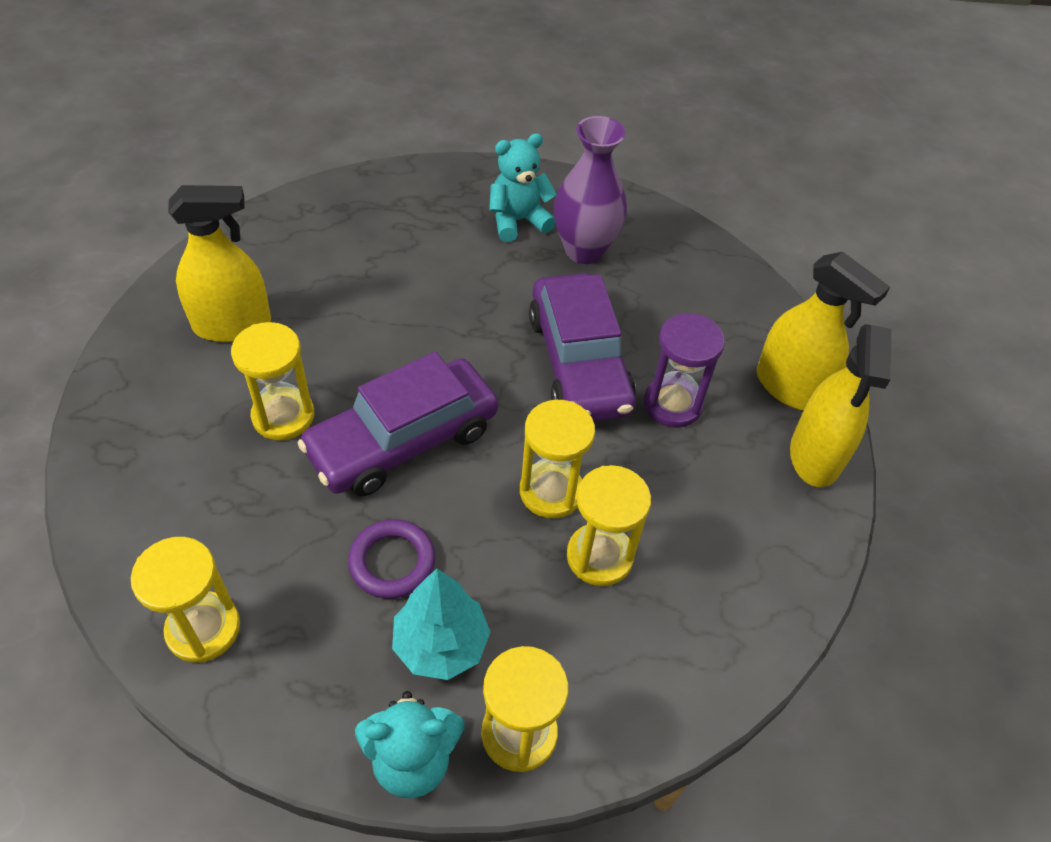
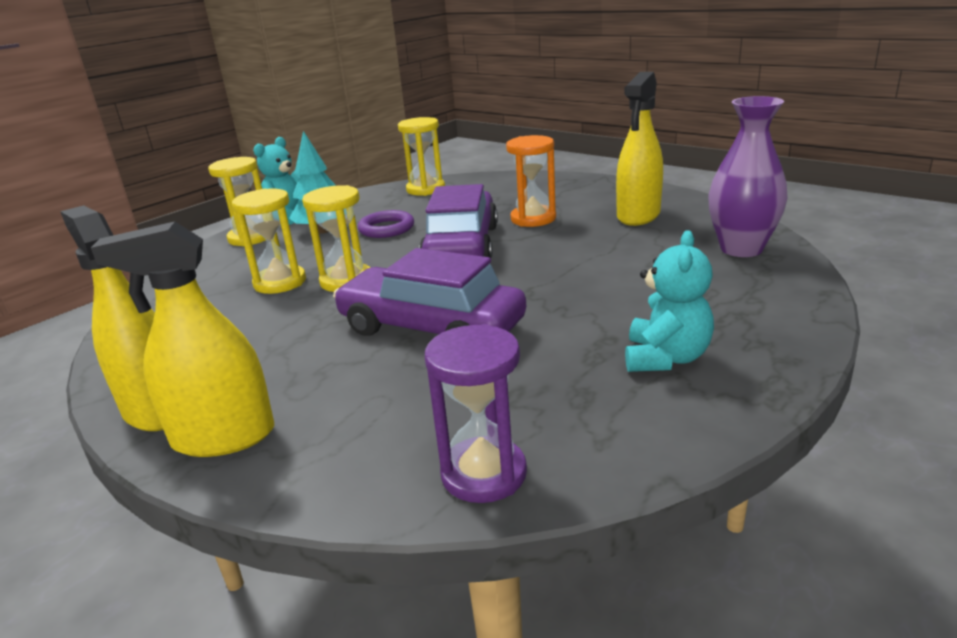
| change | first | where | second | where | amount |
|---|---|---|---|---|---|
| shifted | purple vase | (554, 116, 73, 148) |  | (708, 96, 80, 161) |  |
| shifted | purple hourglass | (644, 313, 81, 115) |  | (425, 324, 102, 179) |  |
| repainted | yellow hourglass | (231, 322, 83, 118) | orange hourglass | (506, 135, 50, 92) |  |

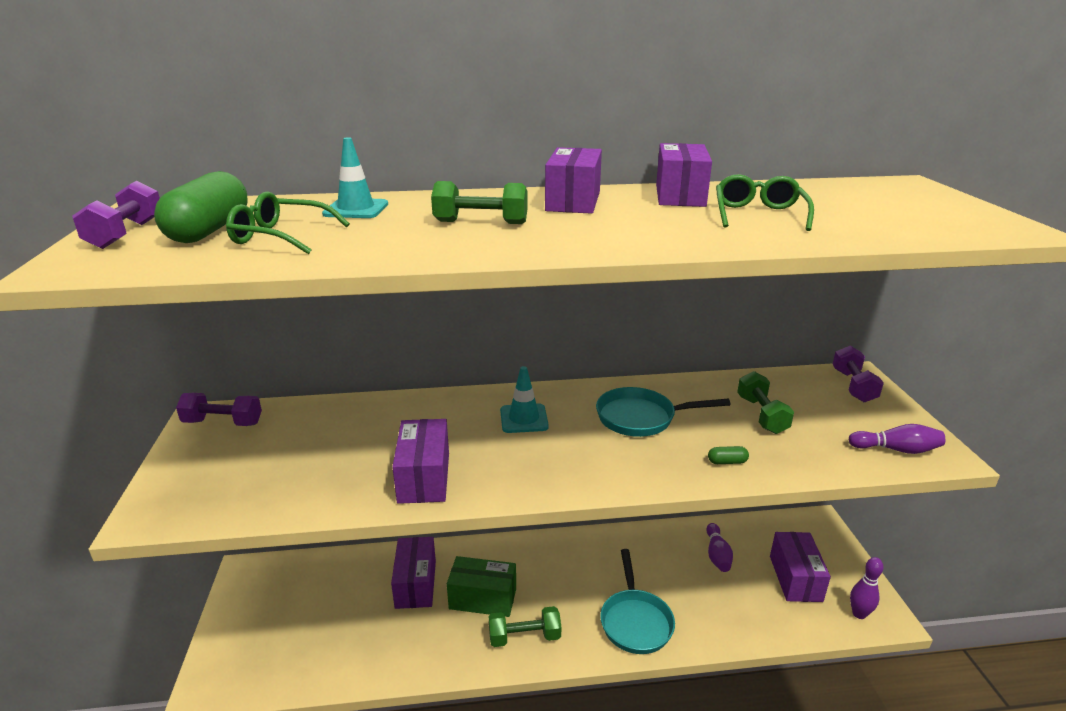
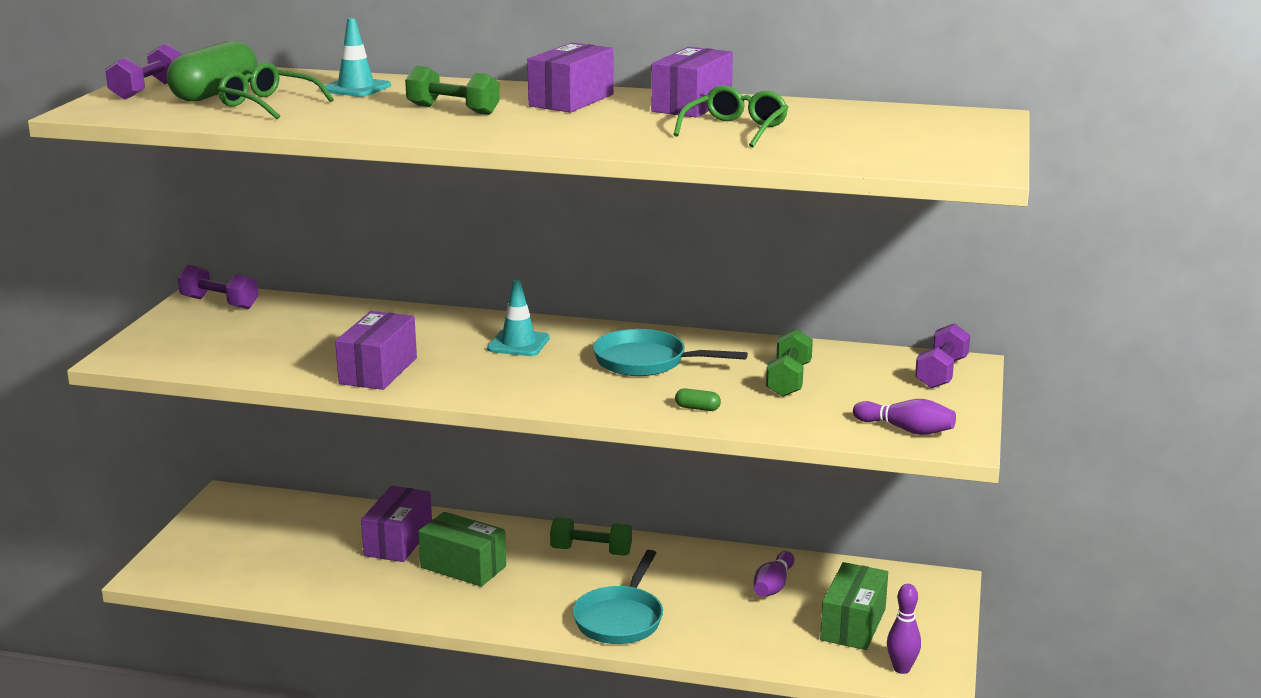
| change | first | where | second | where | amount |
|---|---|---|---|---|---|
| shifted | green dumbbell | (489, 606, 72, 41) |  | (550, 517, 82, 39) |  |
| repainted | purple box | (770, 532, 61, 70) | green box | (820, 562, 68, 88) |  |

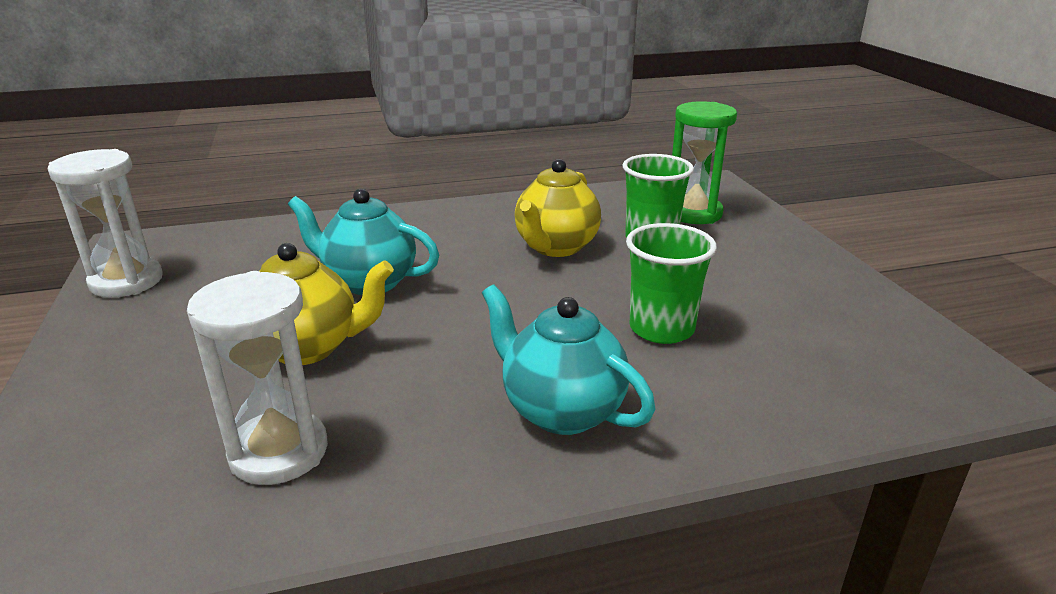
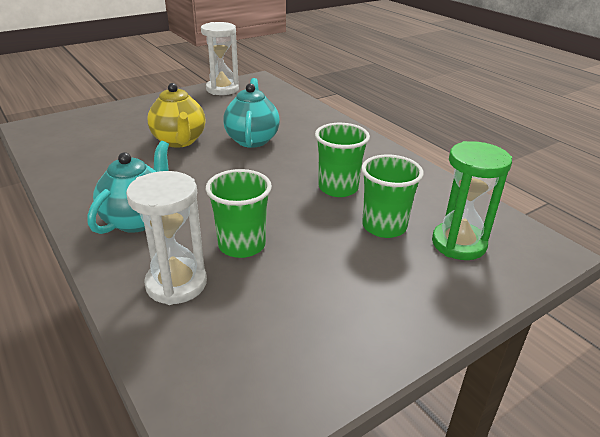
| change | first | where | second | where | amount |
|---|---|---|---|---|---|
| shifted | white hourglass | (187, 271, 141, 214) |  | (126, 171, 81, 134) |  |
| swapped | yellow teapot | (515, 159, 86, 98) | green cup | (315, 123, 55, 74) |  |

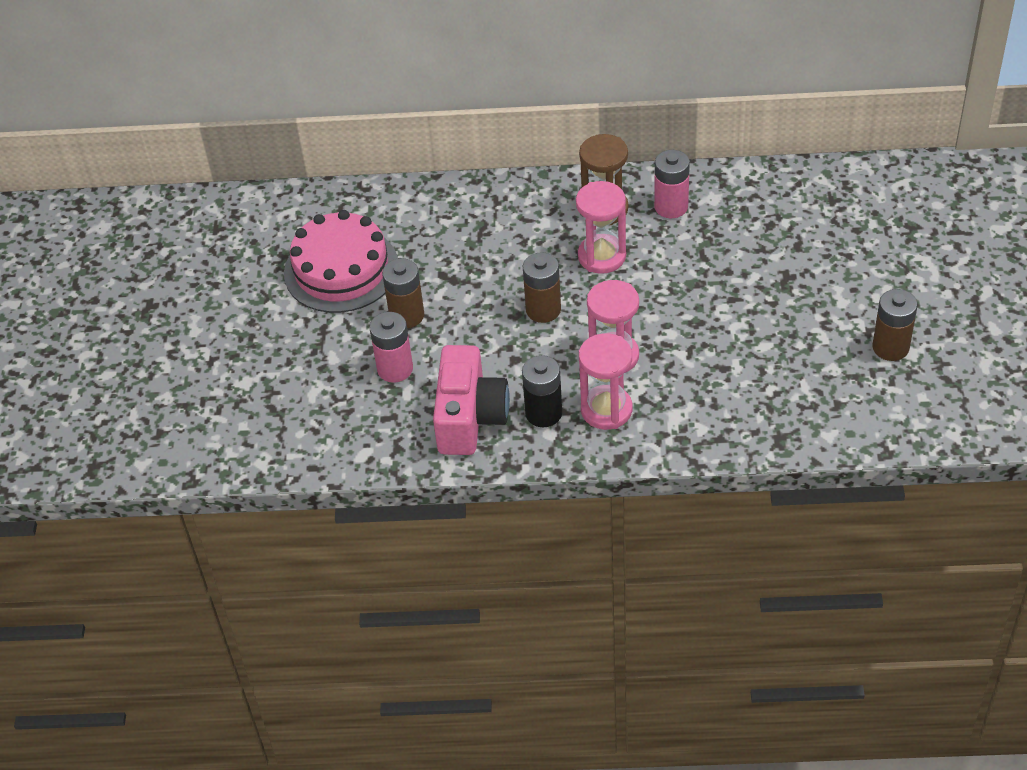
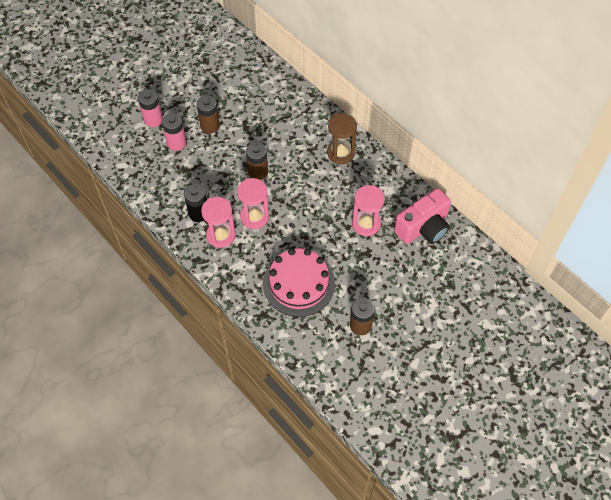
| change | first | where | second | where | amount |
|---|---|---|---|---|---|
| shifted | pink cake | (284, 210, 114, 103) |  | (263, 248, 72, 69) |  |
| shifted | pink camera | (433, 345, 77, 110) |  | (394, 188, 57, 56) |  |
| shifted | pink hourglass | (576, 181, 50, 93) |  | (352, 185, 33, 51) |  |
| shifted | pink battery | (654, 150, 36, 68) |  | (138, 89, 25, 38) |  |

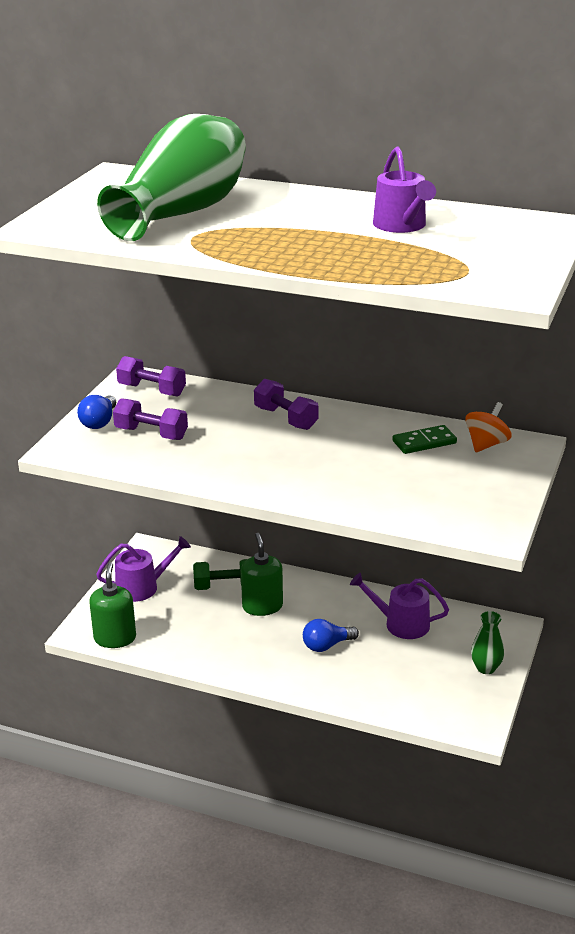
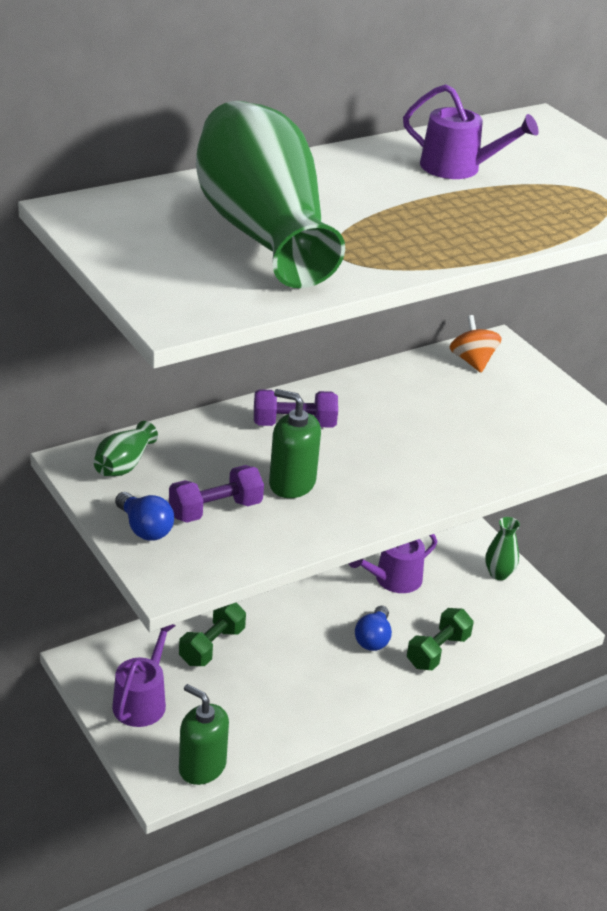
| change | first | where | second | where | amount |
|---|---|---|---|---|---|
| gone | green domino | (392, 425, 65, 29) |  |  |  |
| new |  |  | green dumbbell | (407, 608, 67, 62) |  |
| shifted | green soap dispenser | (241, 533, 42, 83) |  | (269, 389, 52, 109) |  |
| swapped | purple dumbbell | (116, 356, 70, 40) | green vase | (94, 421, 64, 55) |  |

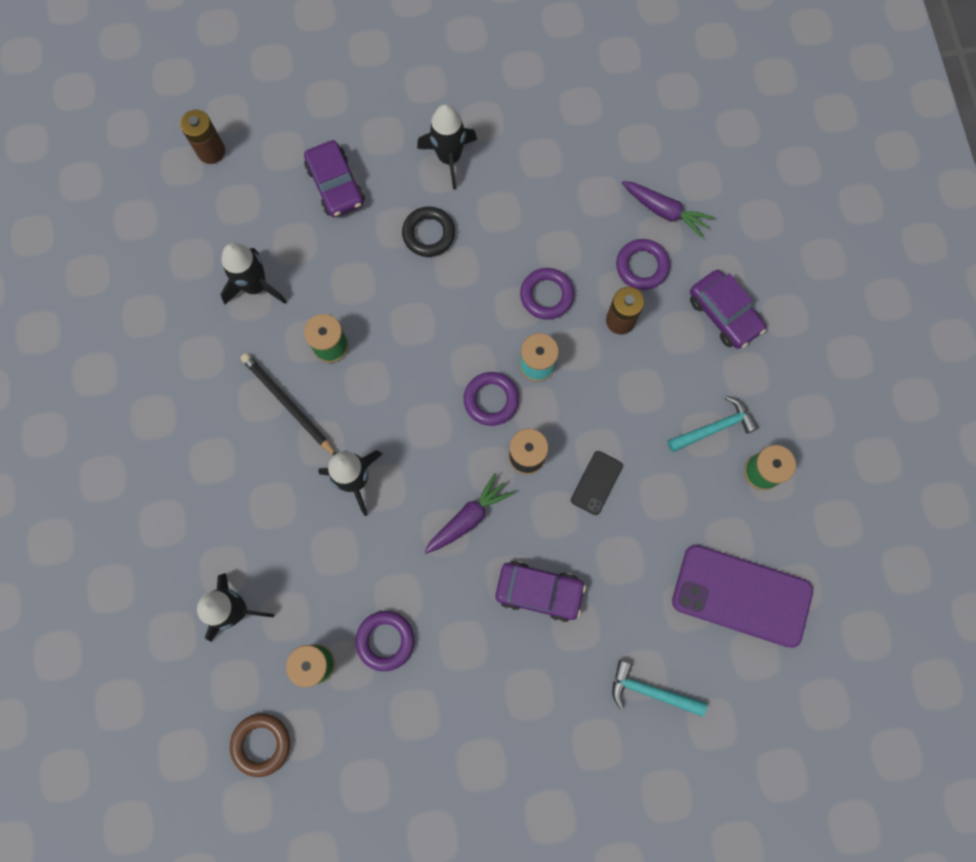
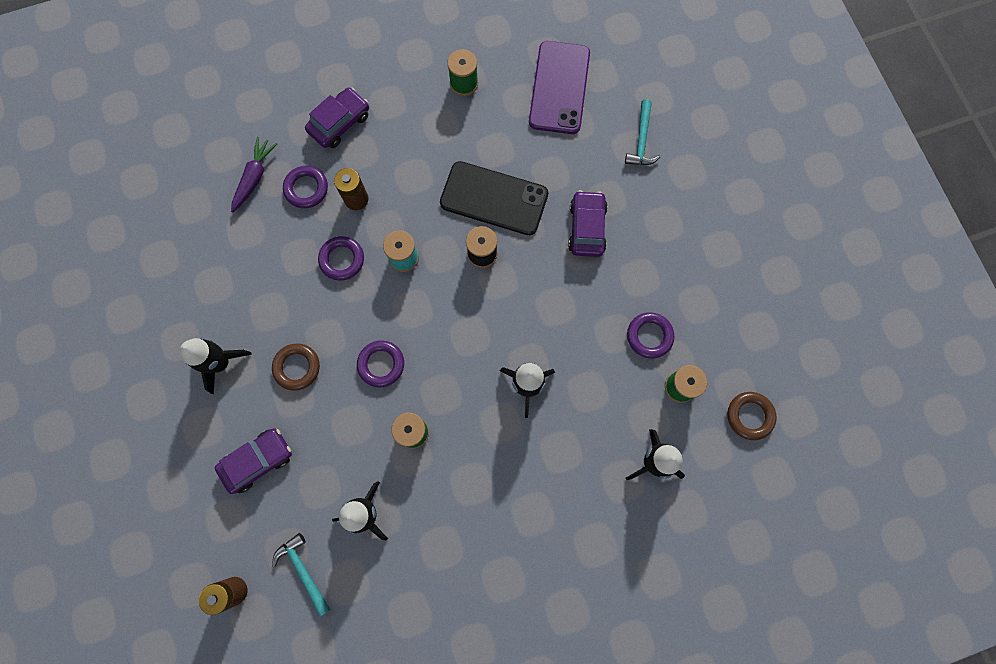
| change | first | where | second | where | amount |
|---|---|---|---|---|---|
| gone | black pencil | (241, 353, 95, 102) |  |  |  |
| gone | purple carrot | (424, 473, 90, 81) |  |  |  |
| shifted | purple ring | (464, 372, 55, 54) |  | (357, 341, 47, 46) |  |
| shifted | turquoise hammer | (668, 396, 91, 56) |  | (272, 533, 59, 83) |  |
| repainted | black ring | (402, 206, 53, 51) | brown ring | (272, 343, 48, 48) |  |
| scaled | black phone | (571, 451, 52, 64) |  | (440, 161, 108, 74) | x2.12 |

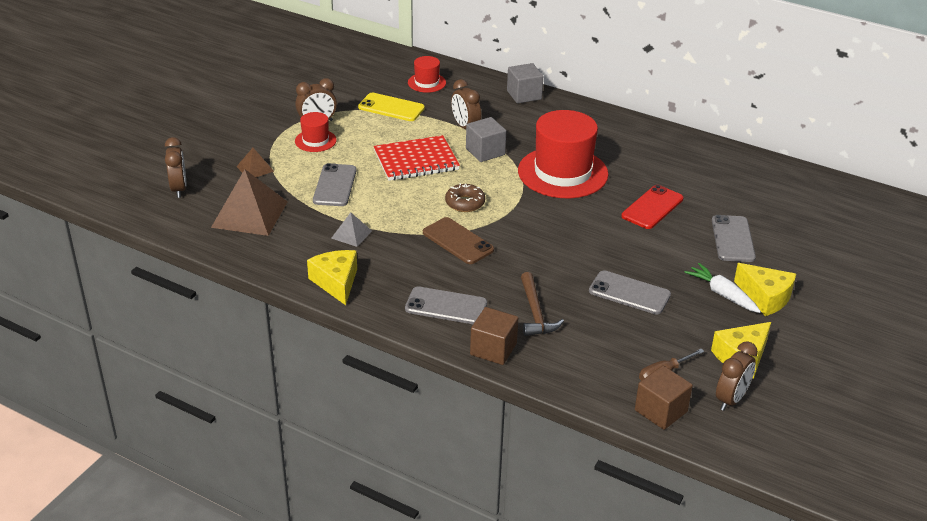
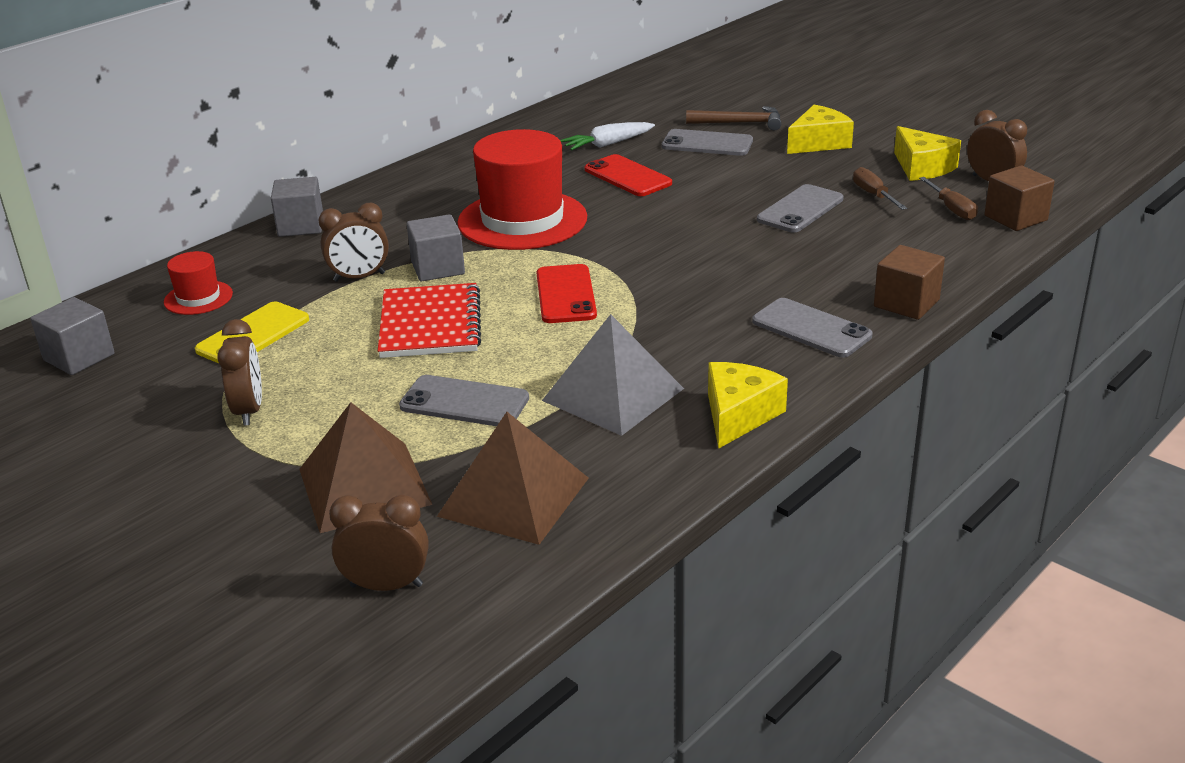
| change | first | where | second | where | amount |
|---|---|---|---|---|---|
| gone | red hat | (295, 112, 42, 40) |  |  |  |
| gone | brown phone | (423, 217, 71, 47) |  |  |  |
| new |  |  | grey cube | (30, 297, 85, 78) |  |
| new |  |  | brown screwdriver | (853, 167, 54, 43) |  |
| shifted | brown hammer | (521, 272, 43, 64) |  | (686, 106, 96, 24) |  |
| shifted | white carrot | (684, 263, 77, 50) |  | (560, 122, 95, 28) |  |
| swapped | brown donut | (445, 183, 40, 29) | red phone | (537, 264, 60, 59) |  |
| rotated | yellow cheese | (307, 250, 50, 55) |  | (708, 362, 80, 87) | 120 degrees clockwise |
| rotated | grey phone | (405, 286, 82, 38) |  | (752, 298, 121, 59) | 75 degrees counterclockwise |
| scaled | brown pyramid | (236, 148, 38, 29) |  | (299, 402, 134, 131) | x2.01 |
| scaled | grey pyramid | (331, 212, 41, 35) |  | (542, 314, 142, 122) | x2.01 |

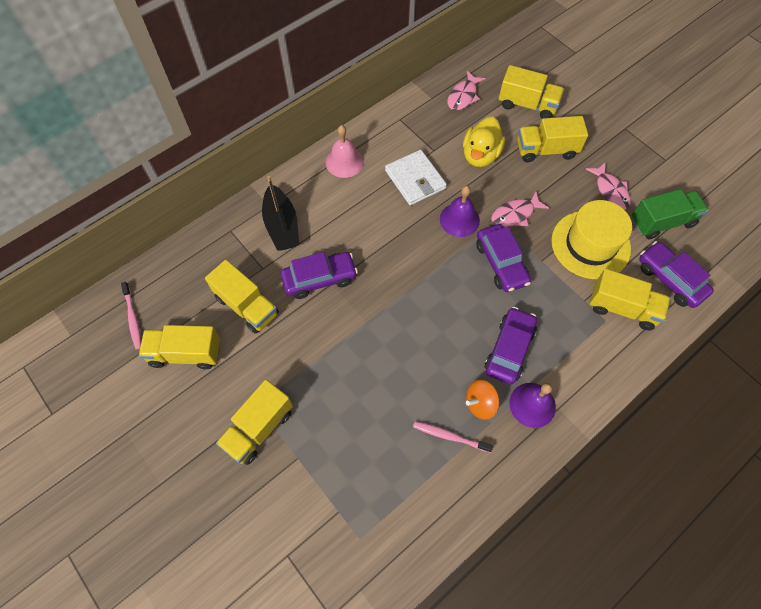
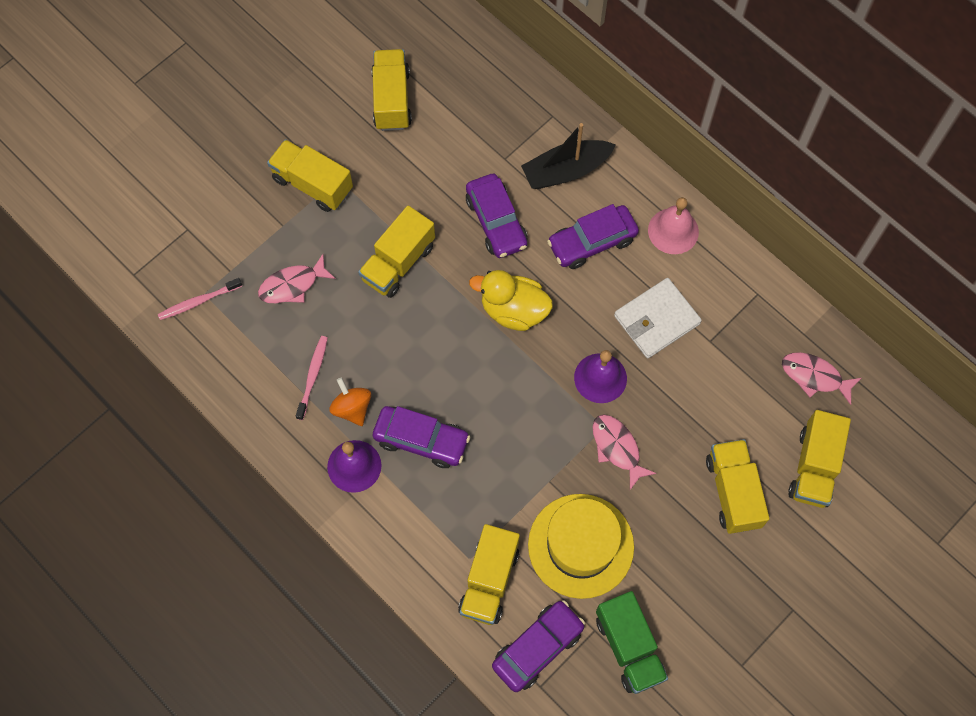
| change | first | where | second | where | amount |
|---|---|---|---|---|---|
| shifted | pink toothbrush | (121, 282, 20, 68) |  | (158, 278, 84, 42) |  |
| shifted | yellow truck | (205, 260, 74, 74) |  | (358, 206, 77, 92) |  |
| shifted | yellow duck | (463, 117, 42, 50) |  | (469, 270, 84, 61) |  |
| shifted | purple car | (476, 224, 55, 68) |  | (547, 204, 92, 65) |  |
| shifted | pink fish | (586, 162, 45, 48) |  | (258, 254, 78, 49) |  |

